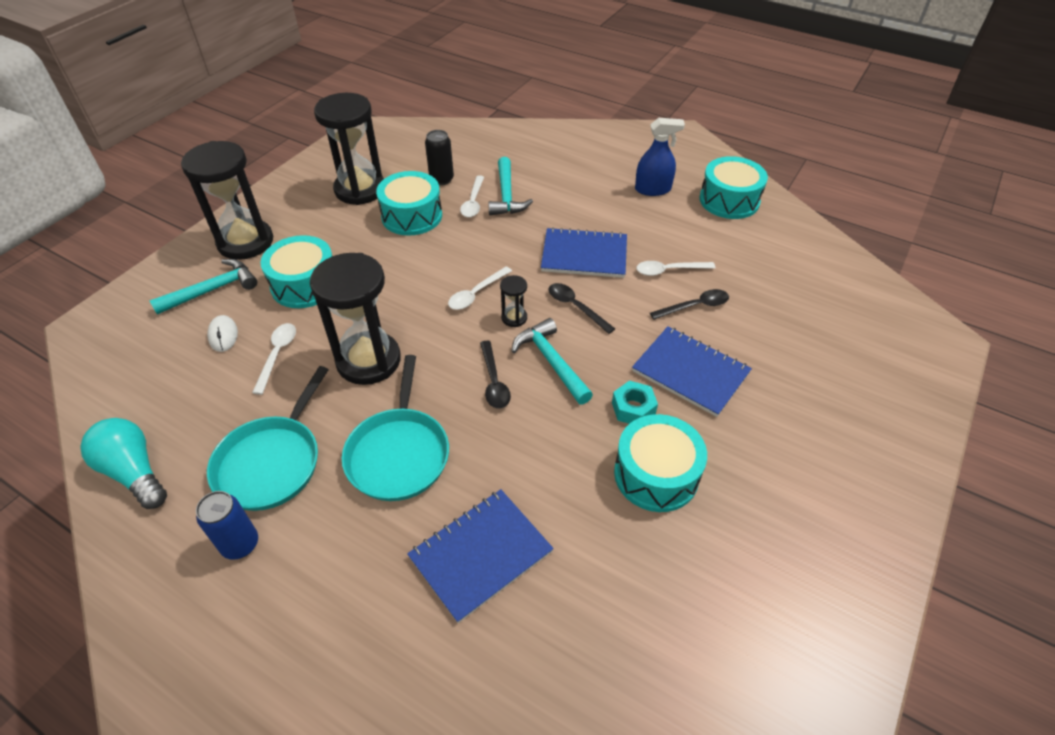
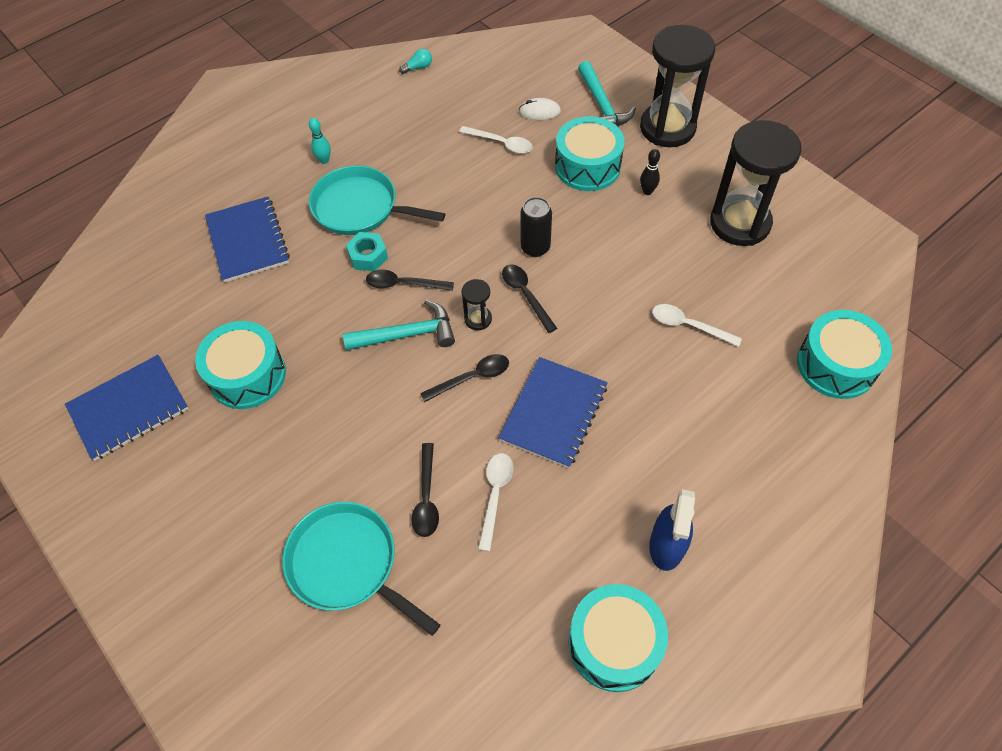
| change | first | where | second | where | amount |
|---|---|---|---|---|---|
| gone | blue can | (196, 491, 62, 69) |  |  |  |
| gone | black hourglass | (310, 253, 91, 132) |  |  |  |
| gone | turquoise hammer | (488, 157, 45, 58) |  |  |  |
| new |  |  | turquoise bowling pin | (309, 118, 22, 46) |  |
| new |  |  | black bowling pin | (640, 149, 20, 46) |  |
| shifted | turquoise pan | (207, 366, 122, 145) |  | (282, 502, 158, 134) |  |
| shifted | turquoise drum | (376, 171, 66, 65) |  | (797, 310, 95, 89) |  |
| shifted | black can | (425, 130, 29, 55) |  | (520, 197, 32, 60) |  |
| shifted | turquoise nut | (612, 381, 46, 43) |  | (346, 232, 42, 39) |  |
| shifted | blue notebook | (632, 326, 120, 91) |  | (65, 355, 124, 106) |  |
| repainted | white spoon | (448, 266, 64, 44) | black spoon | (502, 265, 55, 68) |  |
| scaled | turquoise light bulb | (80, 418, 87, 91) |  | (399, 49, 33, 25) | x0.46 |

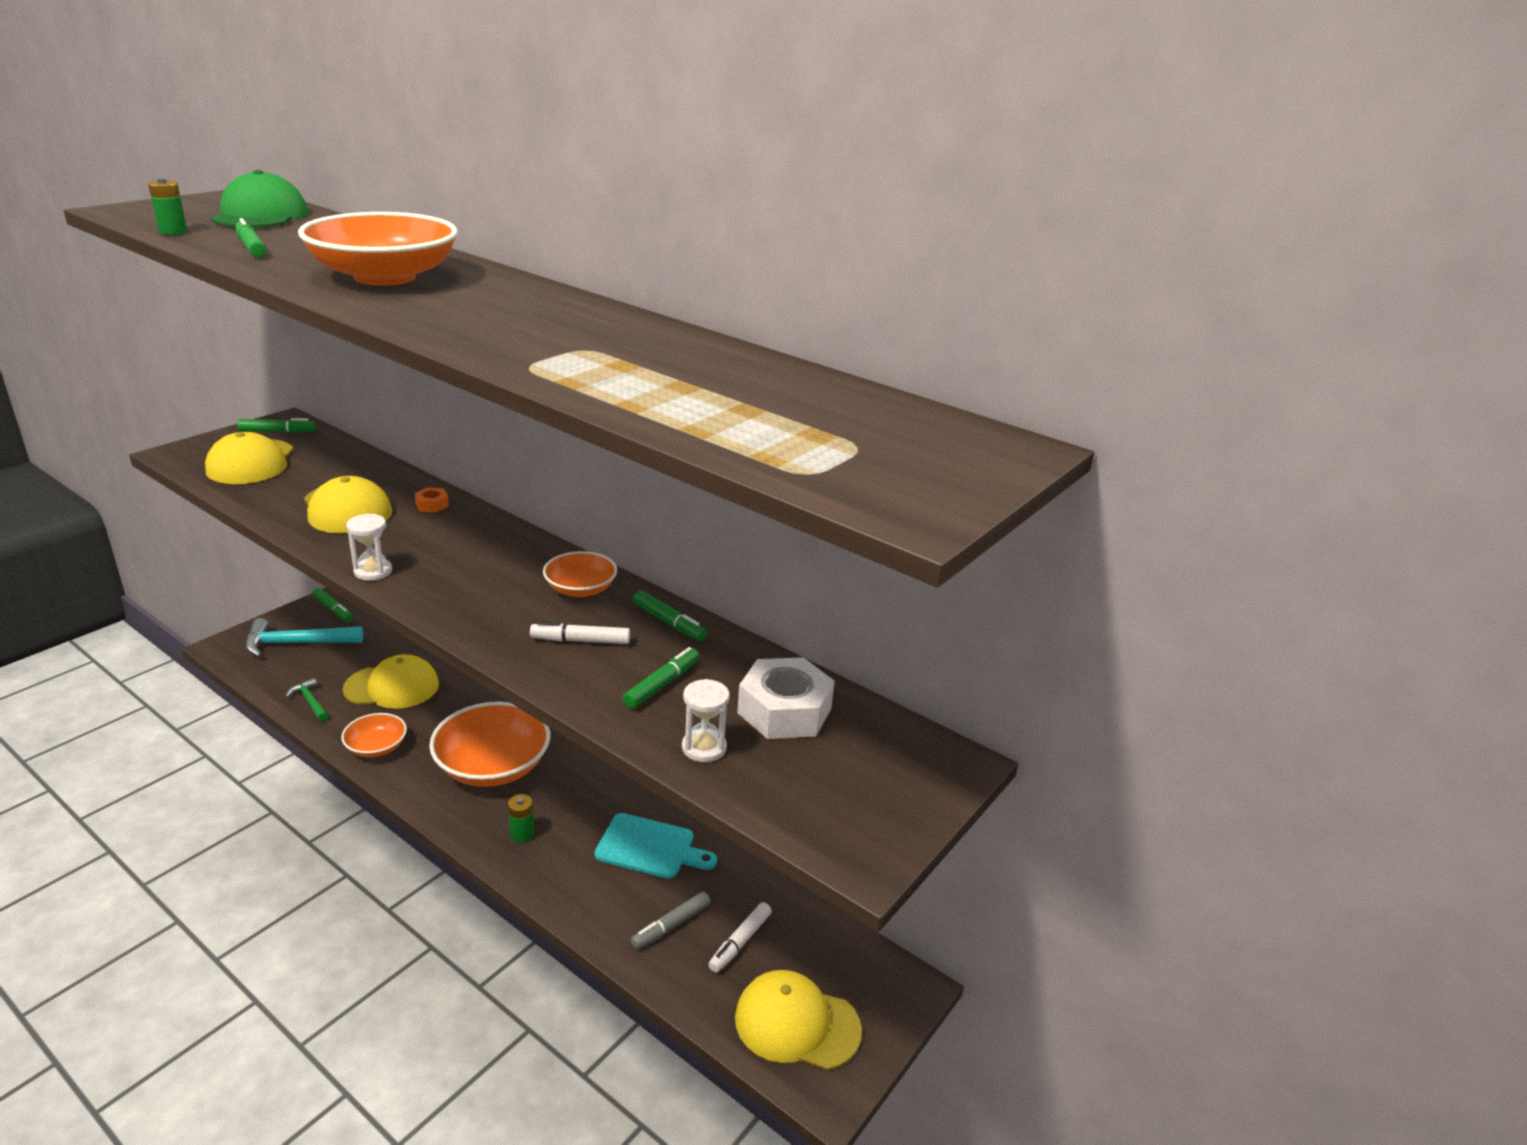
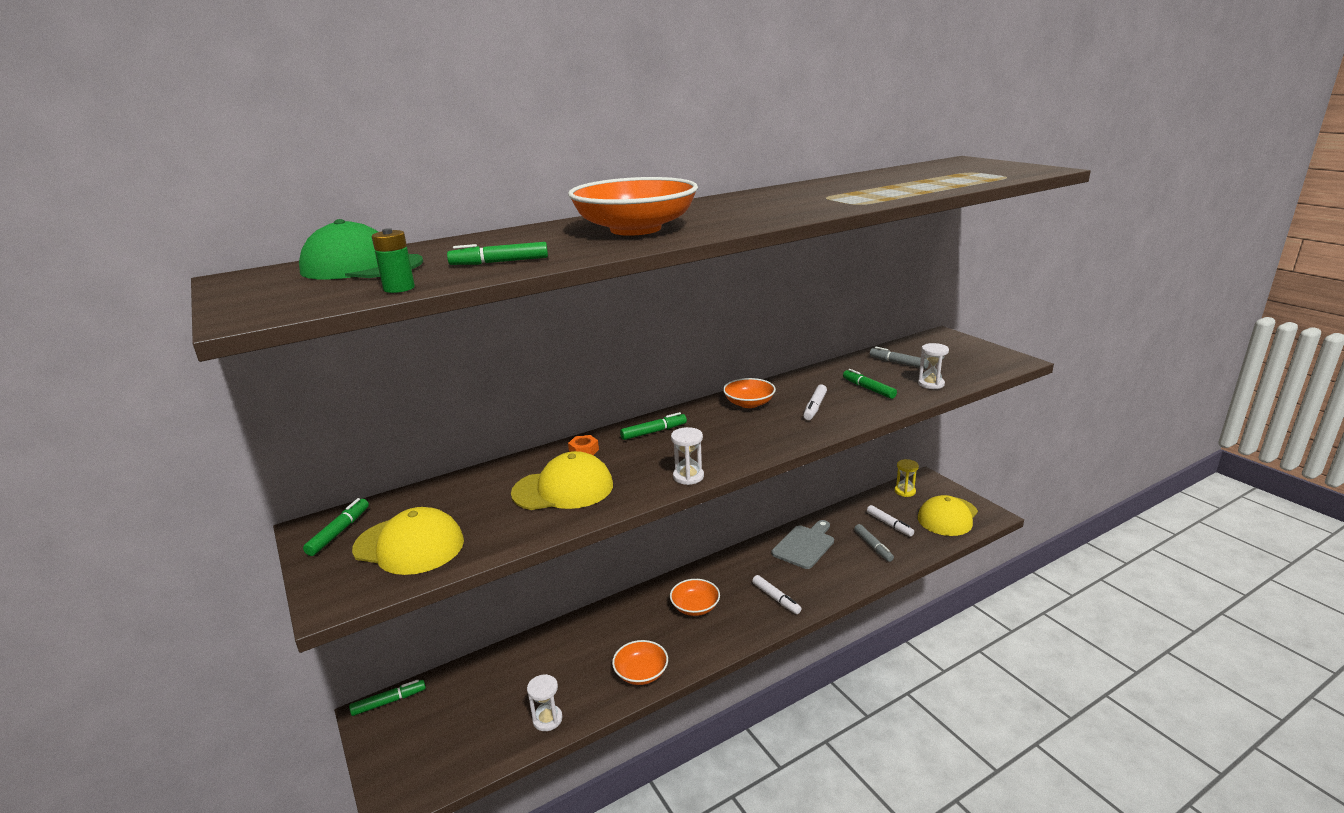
| change | first | where | second | where | amount |
|---|---|---|---|---|---|
| gone | turquoise hammer | (245, 618, 118, 39) |  |  |  |
| gone | yellow cap | (343, 654, 96, 55) |  |  |  |
| new |  |  | yellow hourglass | (895, 459, 24, 38) |  |
| shifted | green marker | (633, 590, 74, 51) |  | (620, 412, 67, 28) |  |
| swapped | green hammer | (285, 678, 44, 44) | white hourglass | (527, 674, 36, 57) |  |
| swapped | green battery | (508, 794, 27, 49) | white marker | (752, 575, 50, 39) |  |
| swapped | white nut | (737, 657, 98, 82) | grey marker | (870, 347, 59, 22) |  |
| repainted | turquoise cutting board | (594, 813, 123, 66) | grey cutting board | (772, 520, 62, 49) |  |
| scaled | orange bowl | (429, 702, 121, 85) |  | (670, 579, 50, 37) | x0.54 |

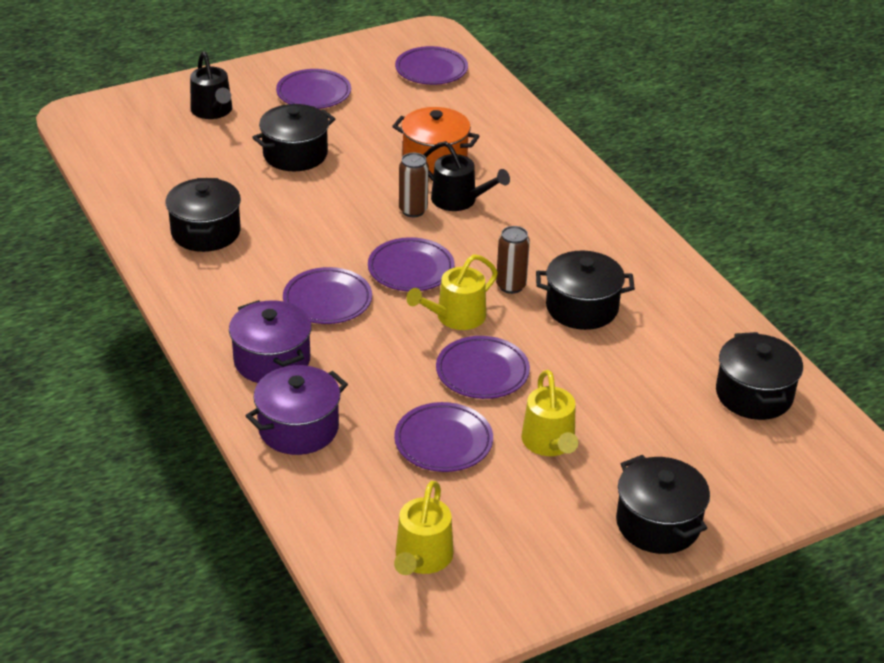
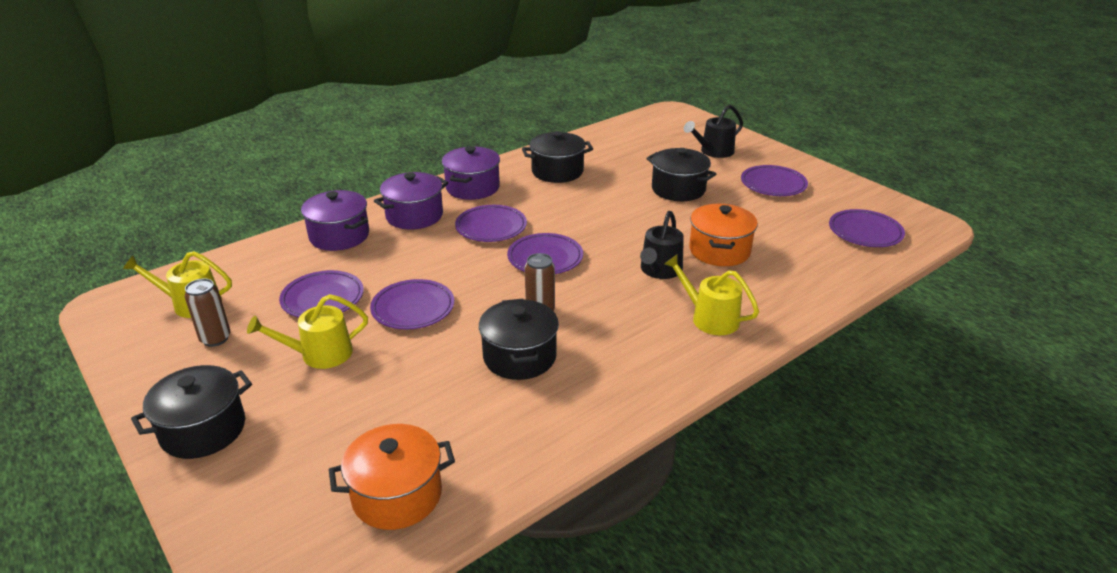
| change | first | where | second | where | amount |
|---|---|---|---|---|---|
| new |  |  | purple pot | (442, 146, 58, 54) |  |
| shifted | brown can | (399, 153, 30, 64) |  | (185, 278, 45, 69) |  |
| shifted | yellow watering can | (406, 254, 92, 76) |  | (664, 254, 95, 81) |  |
| repainted | black pot | (716, 332, 87, 88) | orange pot | (329, 424, 126, 106) |  |

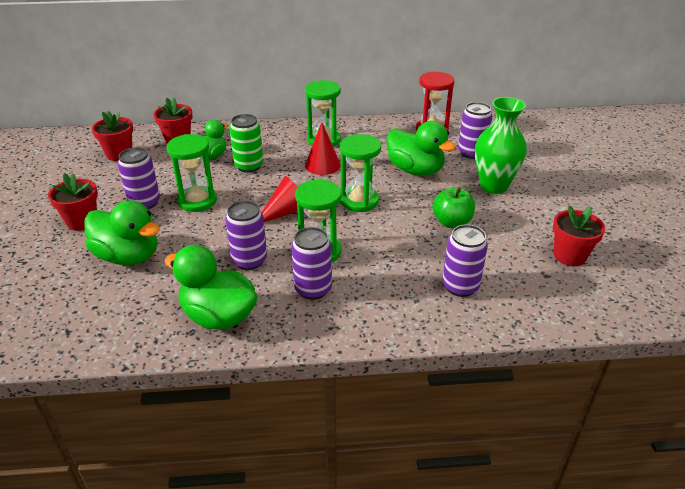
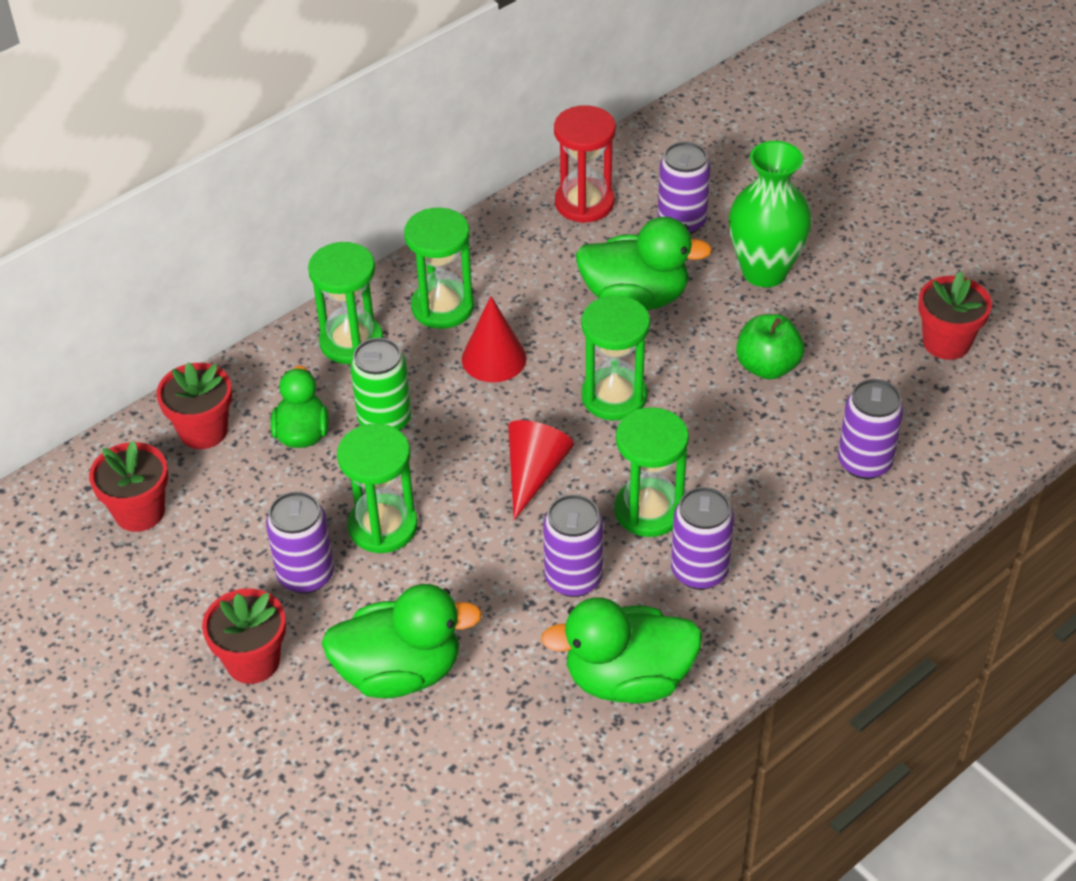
| change | first | where | second | where | amount |
|---|---|---|---|---|---|
| new |  |  | green hourglass | (308, 242, 75, 122) |  |

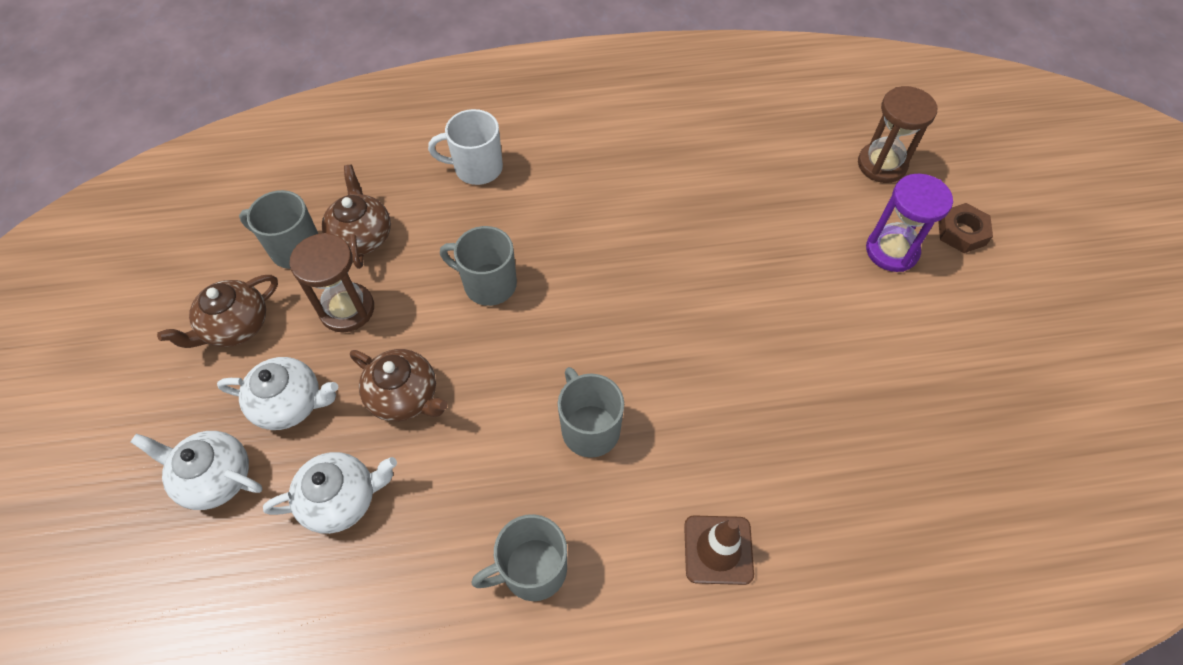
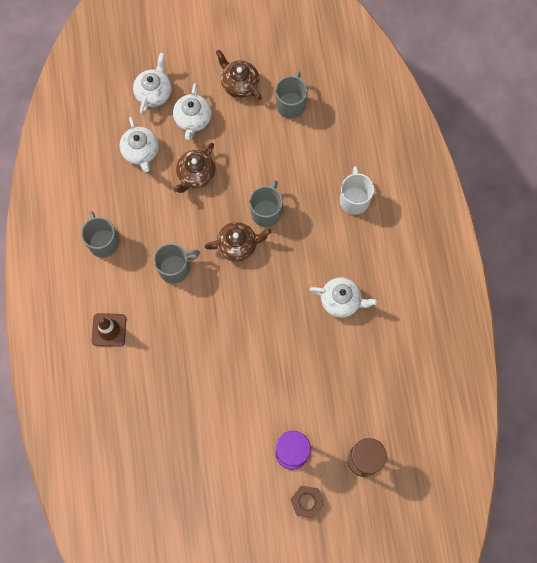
| change | first | where | second | where | amount |
|---|---|---|---|---|---|
| gone | brown hourglass | (289, 233, 85, 99) |  |  |  |
| new |  |  | white teapot | (309, 277, 69, 41) |  |
| shifted | brown teapot | (322, 165, 69, 104) |  | (205, 222, 66, 40) |  |

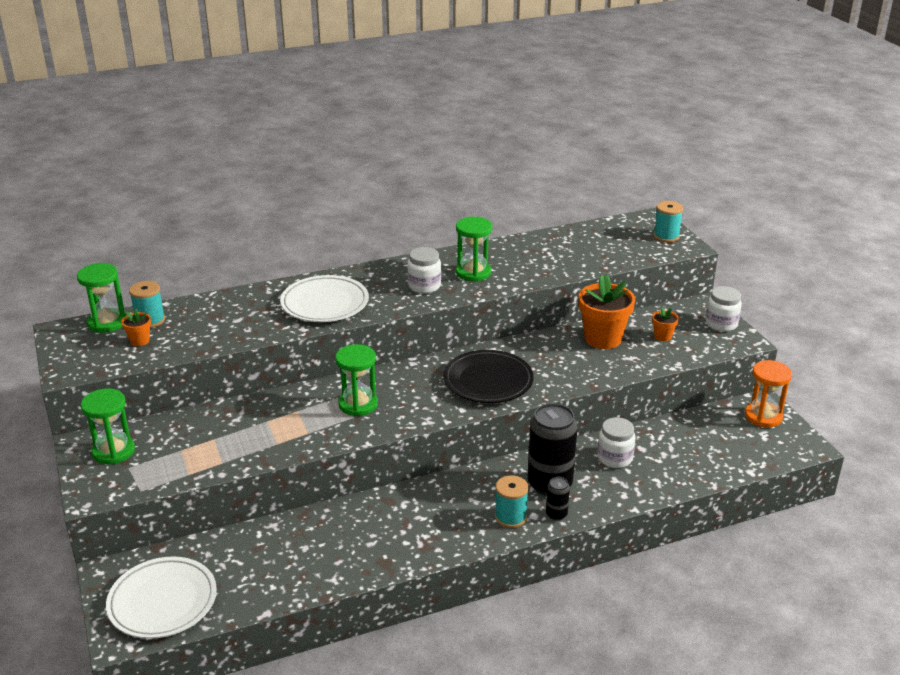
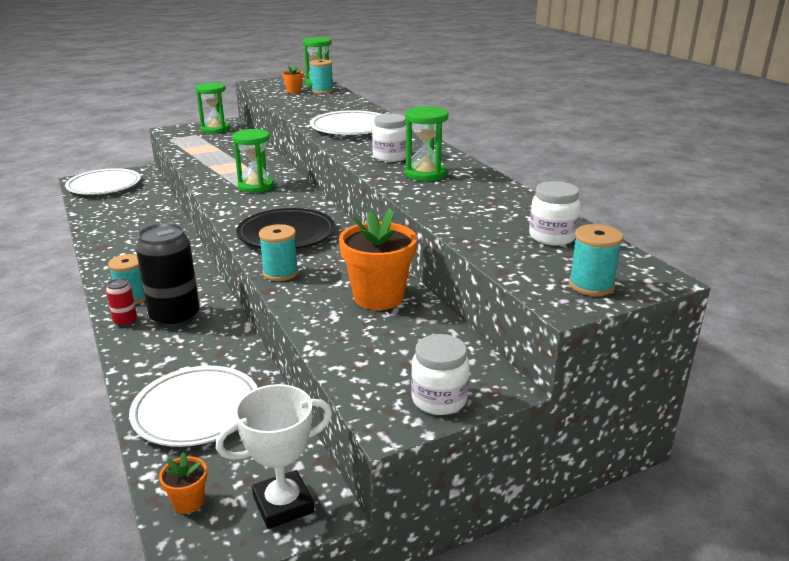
| change | first | where | second | where | amount |
|---|---|---|---|---|---|
| new |  |  | white plate | (129, 366, 129, 81) |  |
| new |  |  | turquoise spool | (259, 224, 40, 57) |  |
| shifted | white jar | (597, 417, 38, 51) |  | (529, 181, 51, 65) |  |
| shifted | orange flower pot | (652, 307, 27, 34) |  | (159, 452, 48, 62) |  |
| swapped | orange hourglass | (745, 360, 47, 68) | white trophy | (216, 384, 116, 145) |  |
| repainted | black can | (546, 477, 24, 43) | red can | (106, 278, 31, 49) |  |

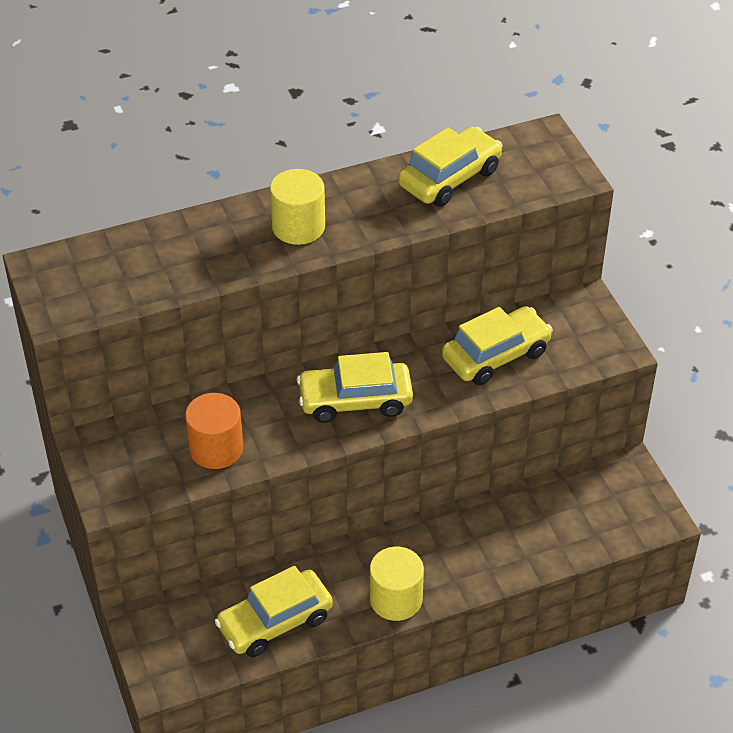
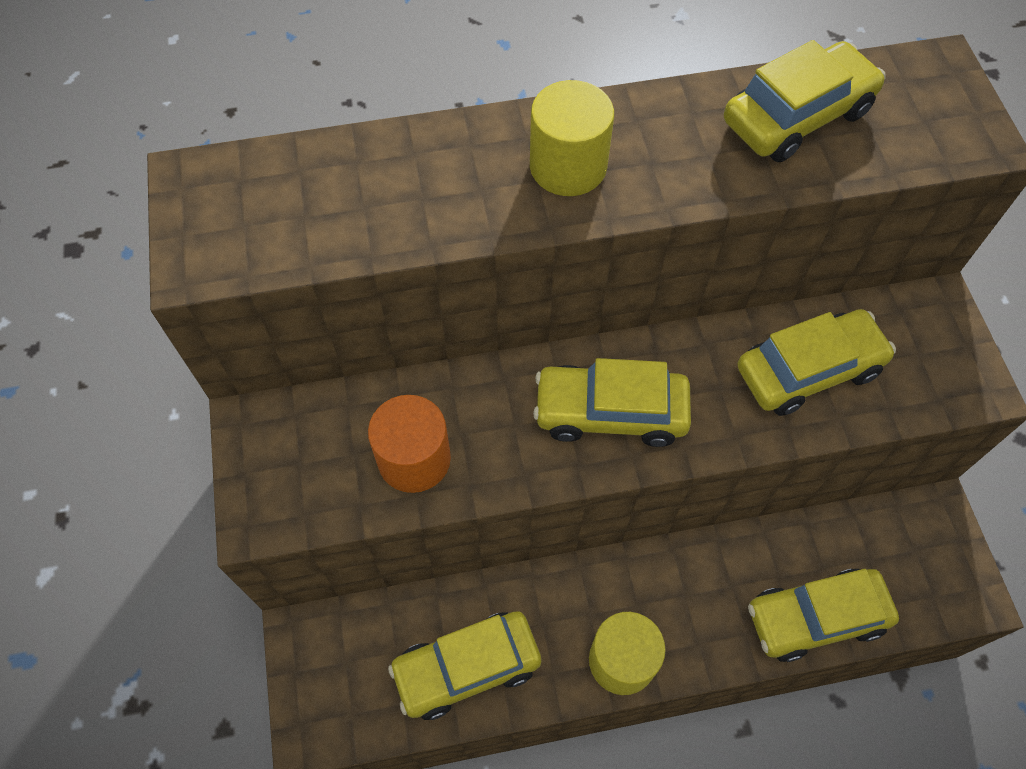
| change | first | where | second | where | amount |
|---|---|---|---|---|---|
| new |  |  | yellow car | (748, 569, 151, 93) |  |

